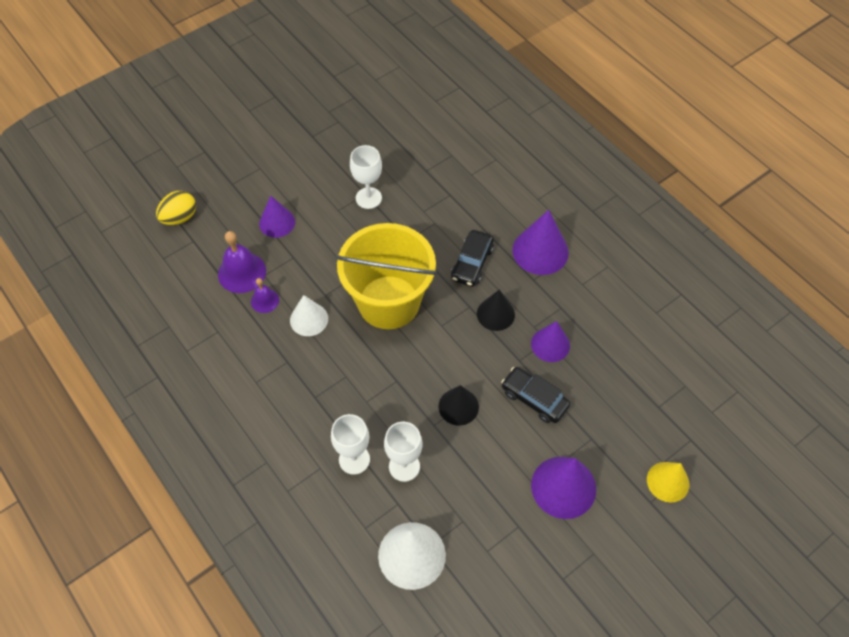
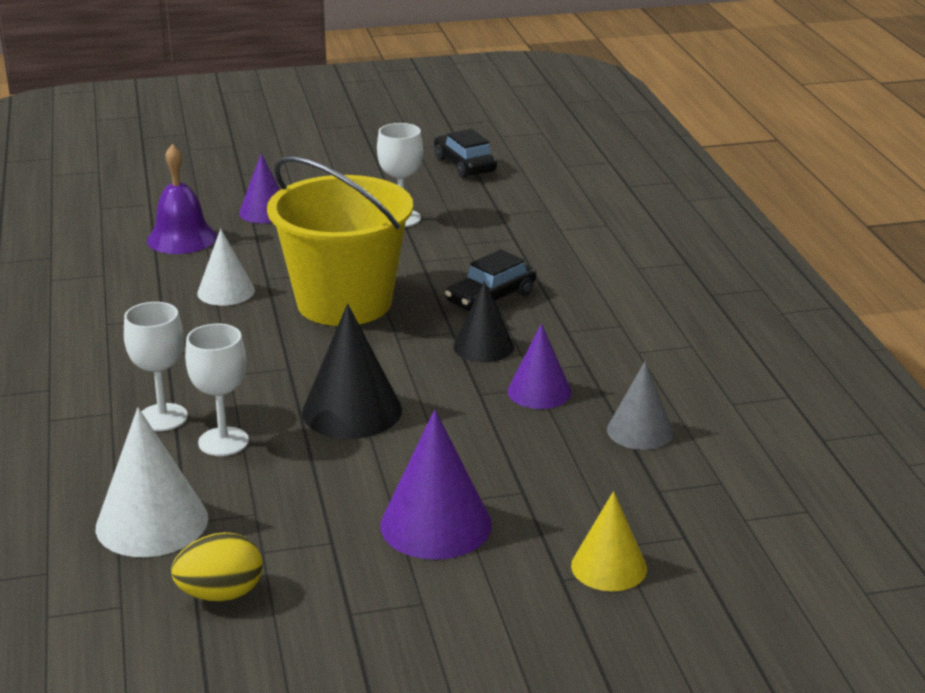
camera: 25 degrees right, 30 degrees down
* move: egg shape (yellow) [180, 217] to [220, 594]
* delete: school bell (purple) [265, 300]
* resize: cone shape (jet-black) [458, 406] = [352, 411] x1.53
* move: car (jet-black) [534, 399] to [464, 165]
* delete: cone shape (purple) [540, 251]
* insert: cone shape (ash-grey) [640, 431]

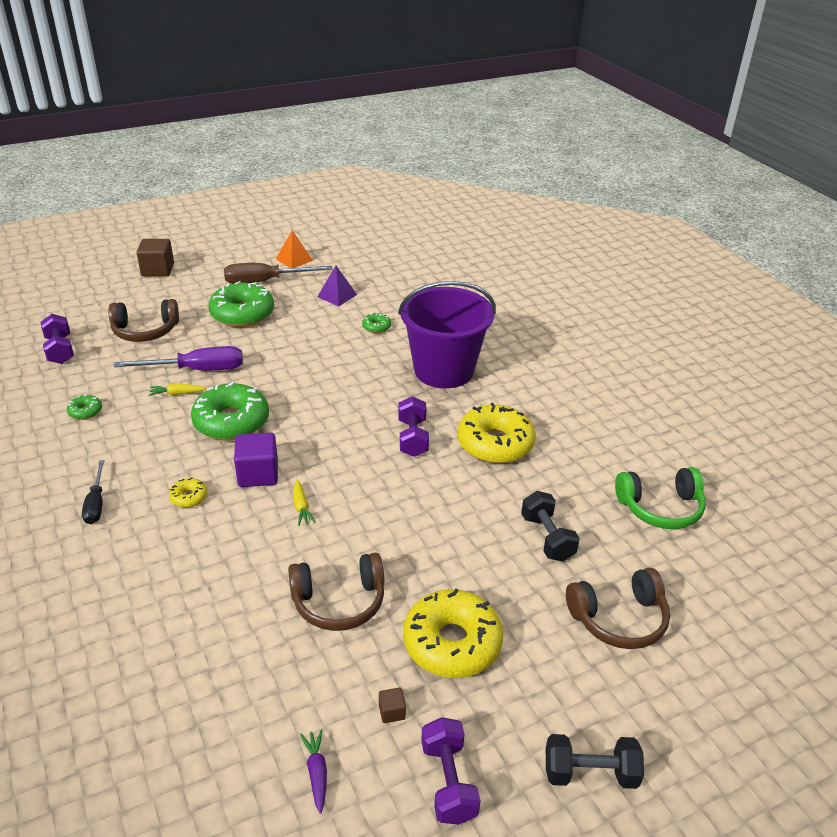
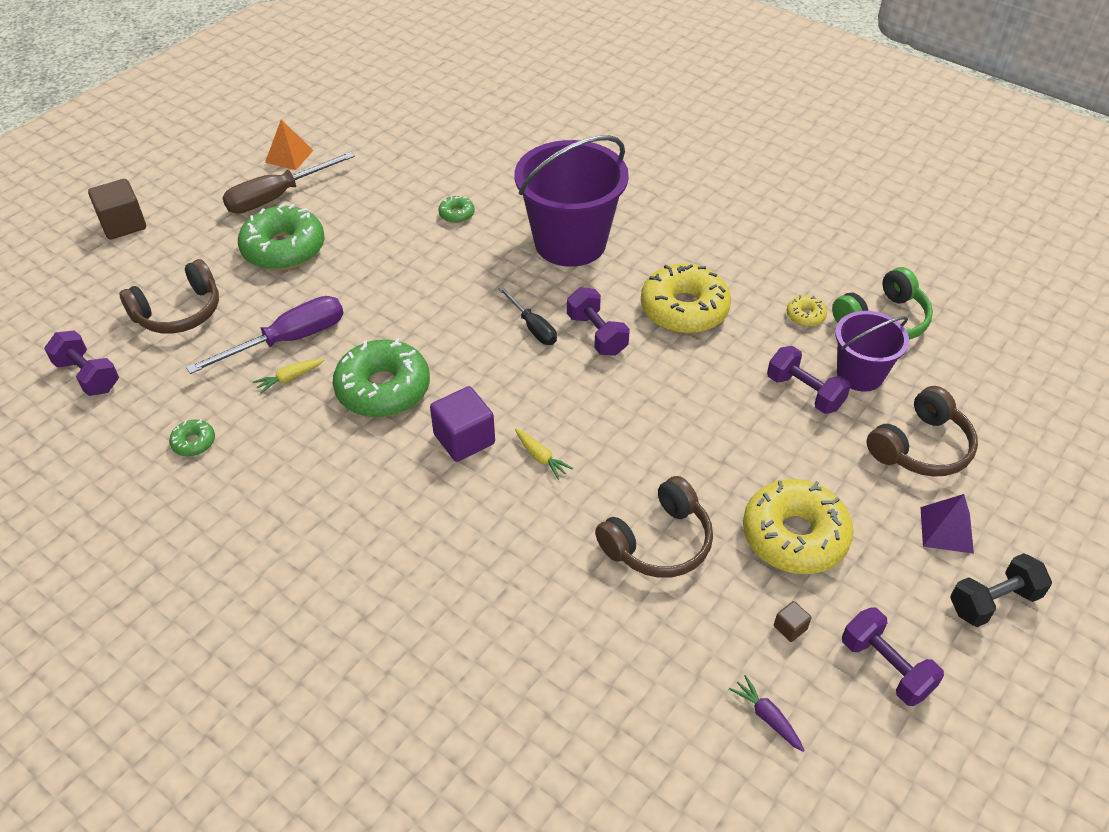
camera: 25 degrees left, 10 degrees up
* move: hand screwdriver (jet-black) [96, 504] to [533, 327]
* move: donut (yellow) [189, 497] to [805, 316]
* move: pyramid (purple) [337, 295] to [946, 530]
* recolor: dumbbell (jet-black) [547, 538] to dumbbell (purple) [804, 392]
* insert: bucket (purple) [860, 374]

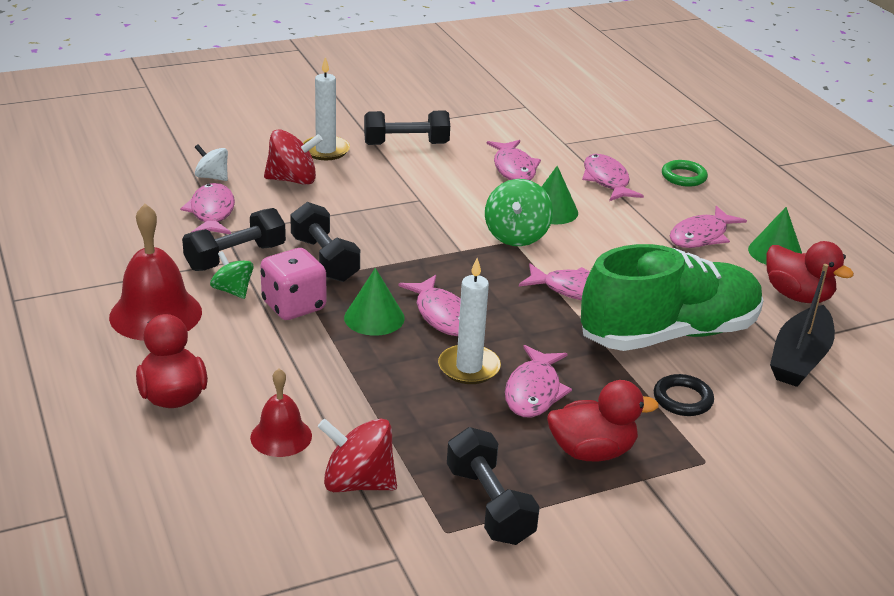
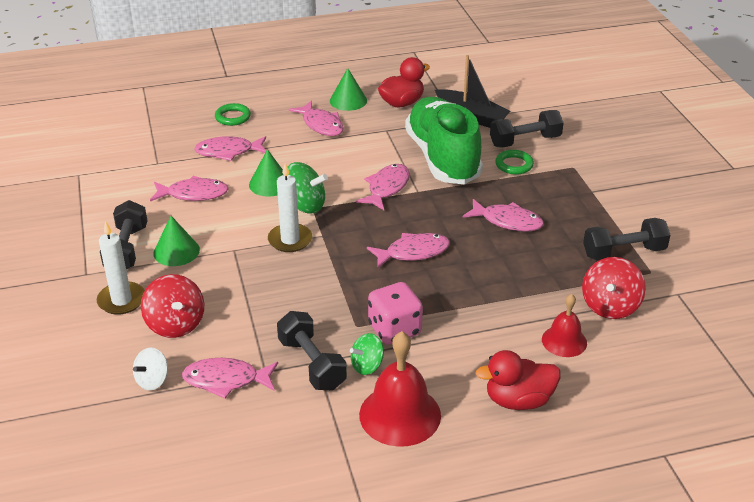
camera: 80 degrees left, 5 degrees up
* rotate: whirligig (scarlet) [293, 180] = [175, 324] 150 degrees clockwise
* move: dumbbell (jet-black) [324, 259] to [525, 141]
* move: cone shape (leaf-green) [374, 318] to [176, 251]
* move: pillar candle (pure white) [469, 367] to [290, 240]
* delete: toy duck (scarlet) [592, 451]
* recolor: torus (jet-black) [682, 399] to torus (leaf-green) [514, 165]

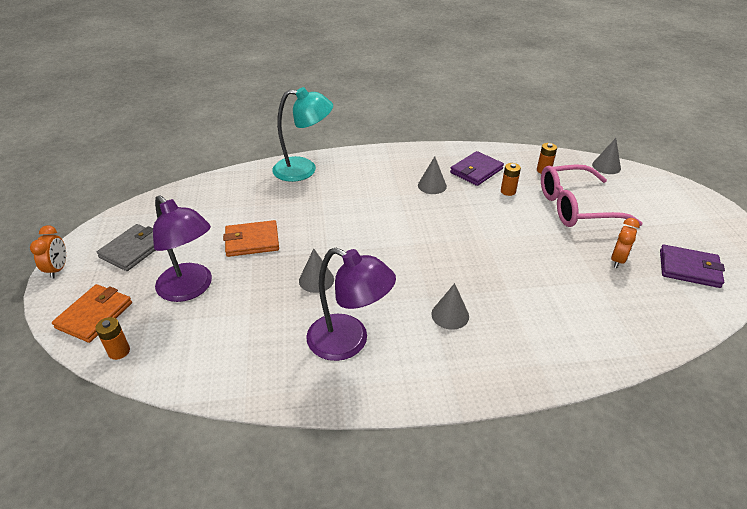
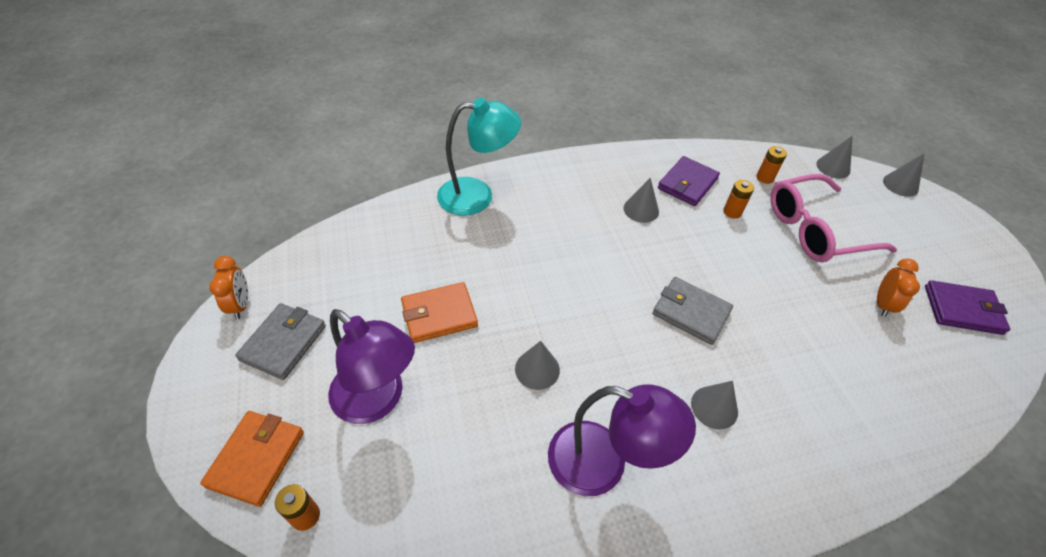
camera: 10 degrees left, 10 degrees up
* move: clock (orange) [58, 269] to [240, 305]
* insert: wallet (ash-grey) [691, 312]
* insert: cone shape (ash-grey) [900, 185]

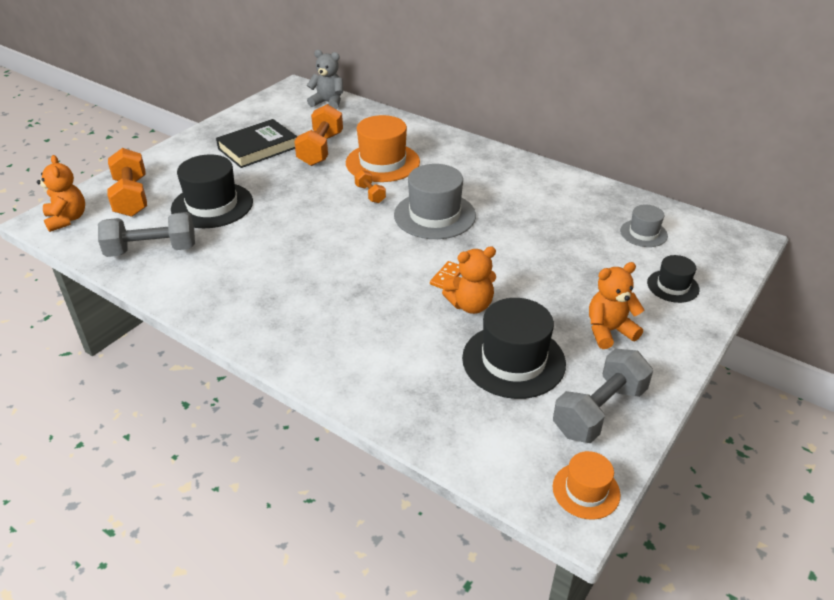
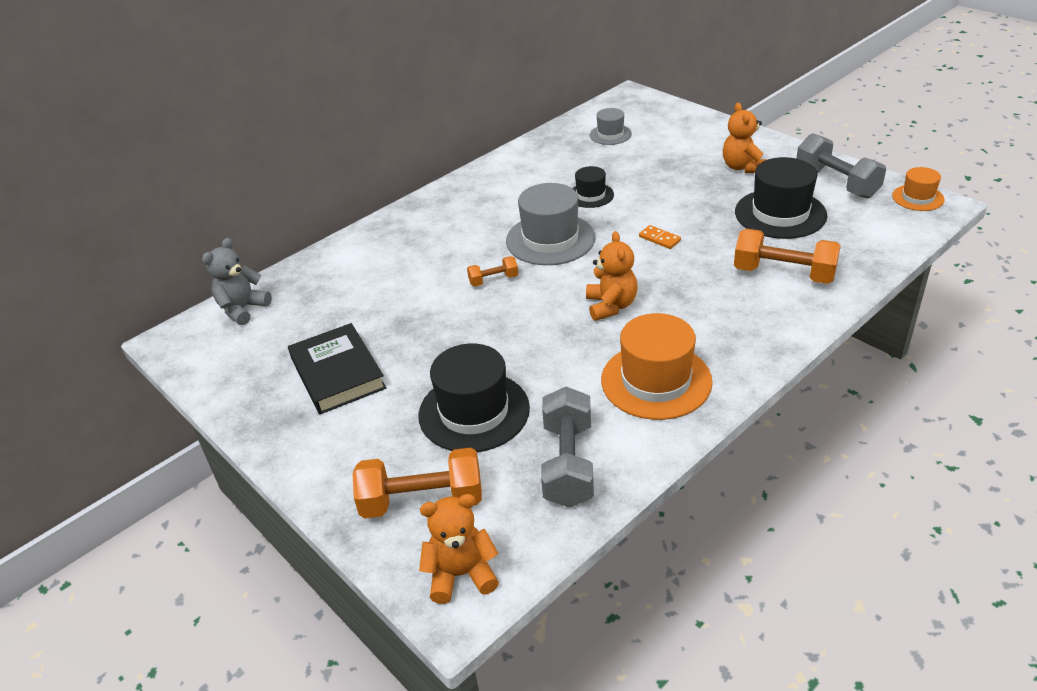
camera: 75 degrees left, 0 degrees up
* move: dumbbell (orange) [320, 149] to [783, 274]
* move: tall hat (orange) [382, 162] to [656, 381]
* move: teddy (orange) [470, 305] to [611, 306]
* move: tall hat (jet-black) [673, 286] to [590, 195]

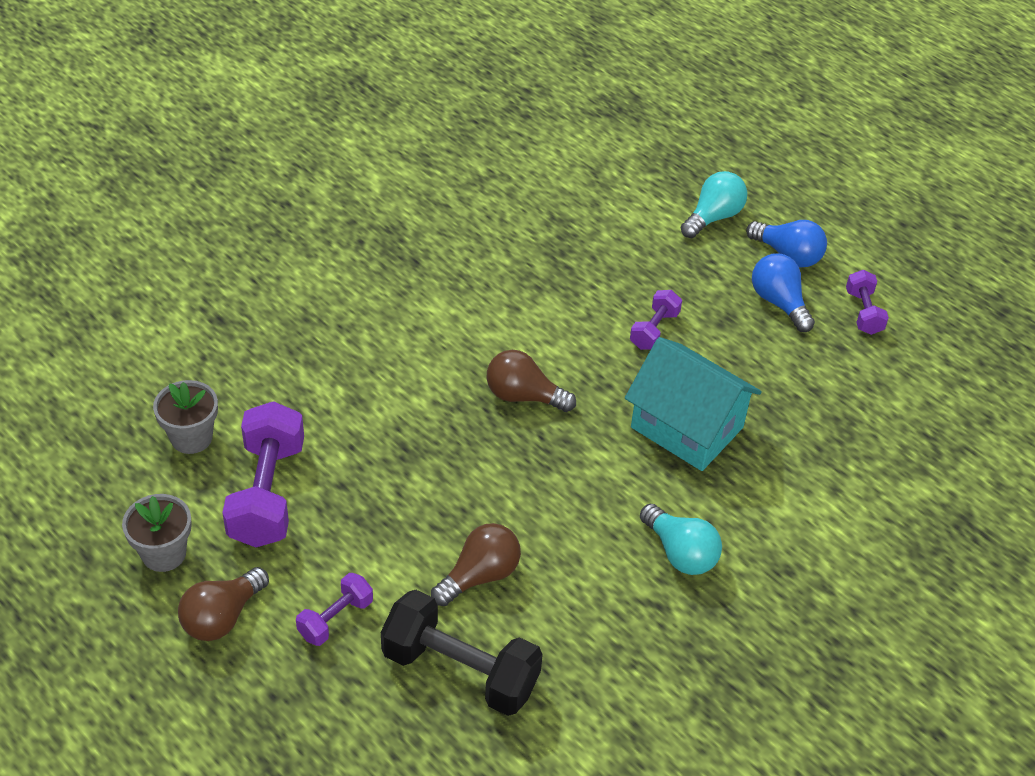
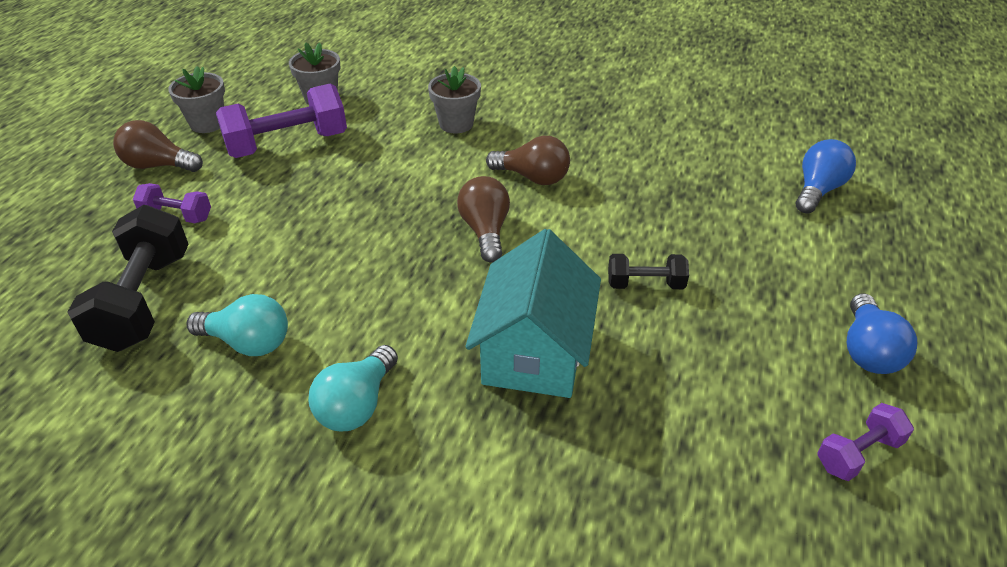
camera: 65 degrees right, 5 degrees down
* move: light bulb (russet) [480, 575] to [533, 177]
* recolor: dumbbell (purple) [654, 330] to dumbbell (jet-black) [645, 284]
* move: light bulb (aqua) [713, 217] to [248, 342]
* move: light bulb (royal blue) [779, 302] to [817, 190]
* insert: potted plant (ash-grey) [456, 124]

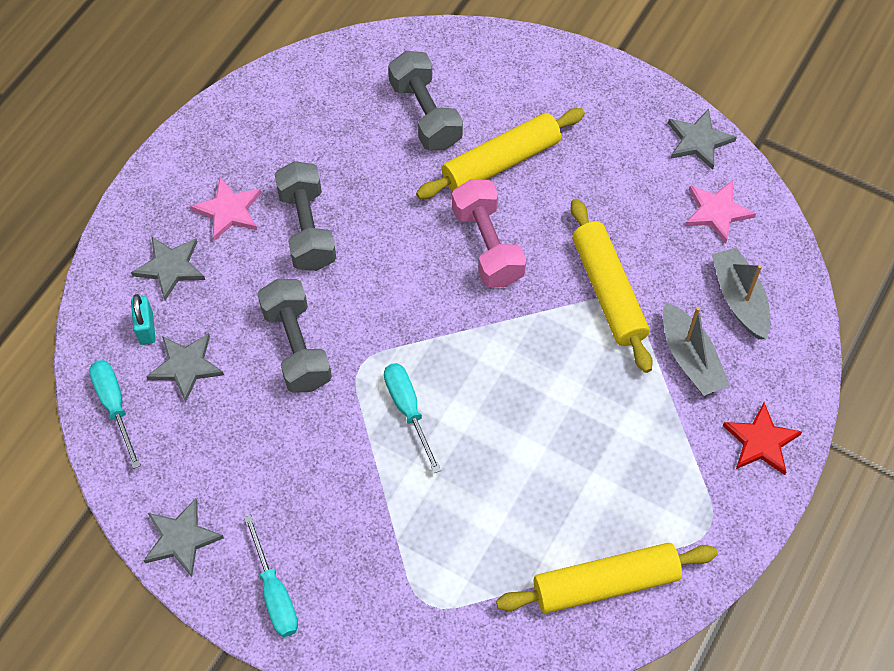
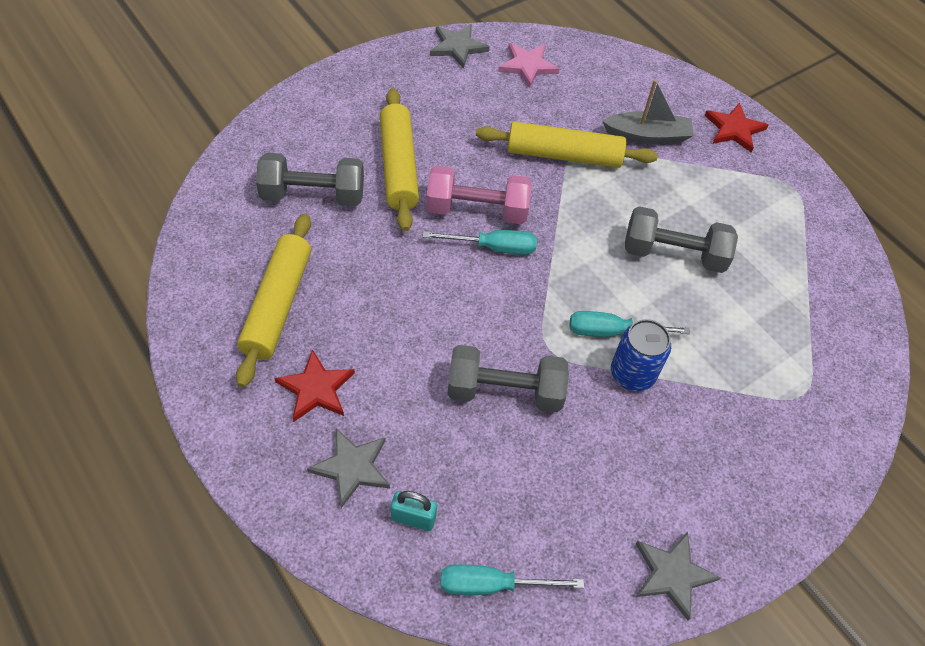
camera: 70 degrees left, 5 degrees down
* delete: star shape (ash-grey) [186, 366]
* recolor: star shape (rosy) [229, 210] to star shape (scarlet) [316, 388]
* move: hand screwdriver (aqua) [275, 593] to [493, 247]
* move: dumbbell (ash-grey) [307, 229] to [673, 254]
* move: pastry roller (yellow) [605, 584] to [277, 305]
* delete: sailboat (ash-grey) [739, 299]
* insert: tin (royal blue) [632, 374]

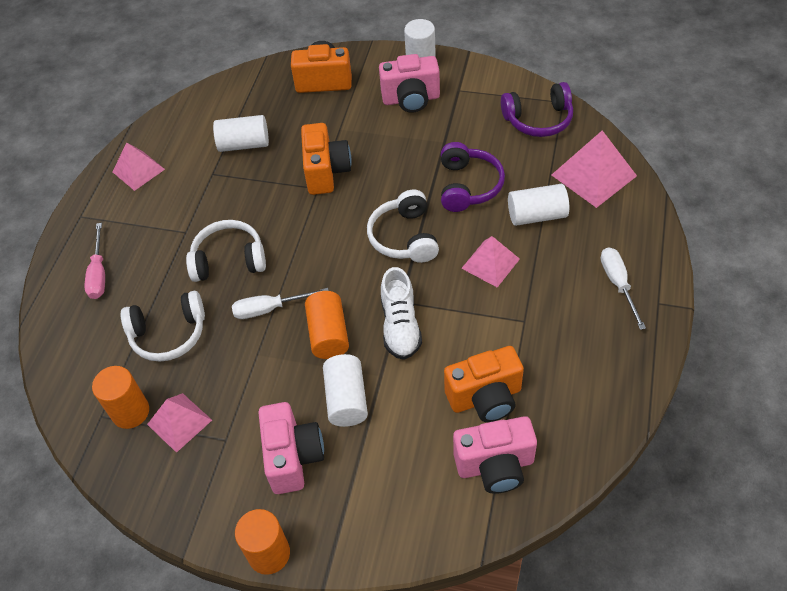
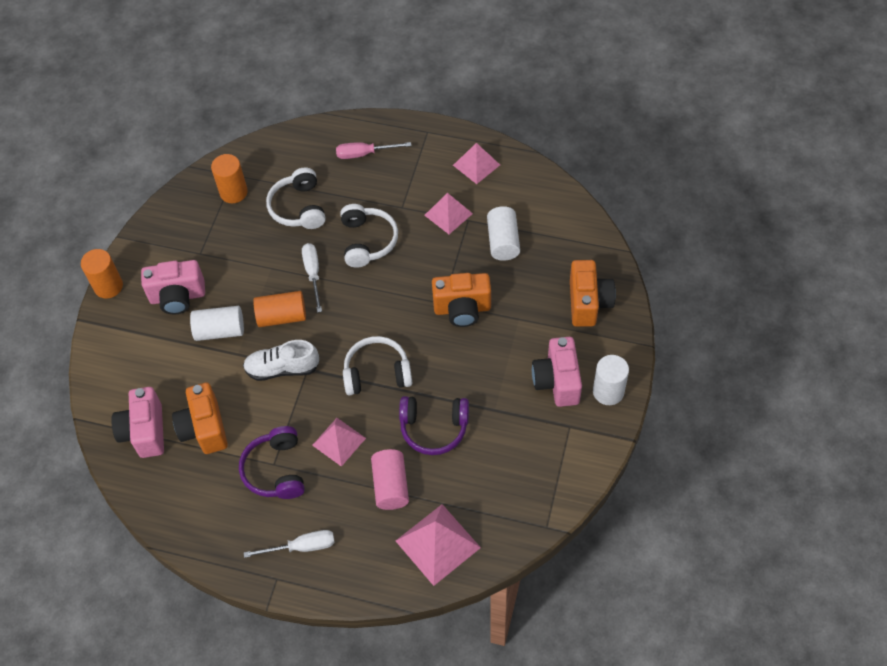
camera: 90 degrees right, 5 degrees up
* move: pyramid (rosy) [179, 422] to [448, 214]
* move: headphones (purple) [538, 119] to [276, 470]
* recolor: cylinder shape (pure white) [536, 215] to cylinder shape (rosy) [391, 485]

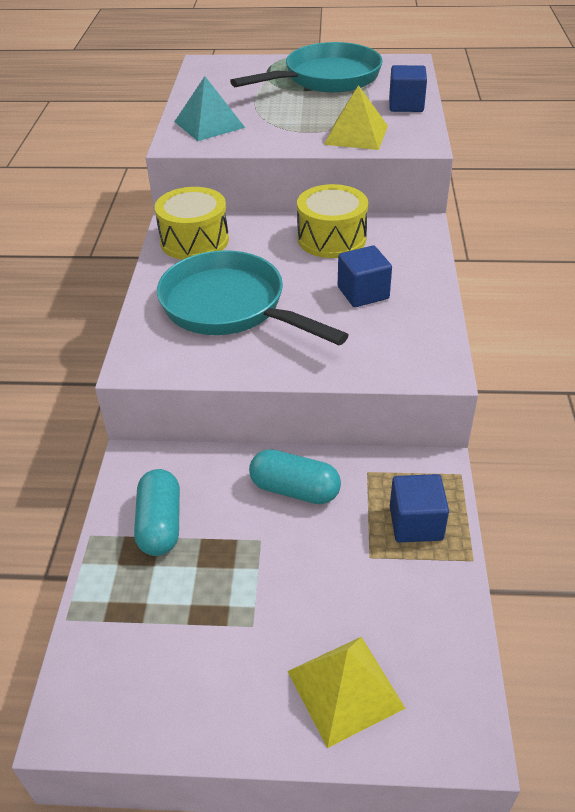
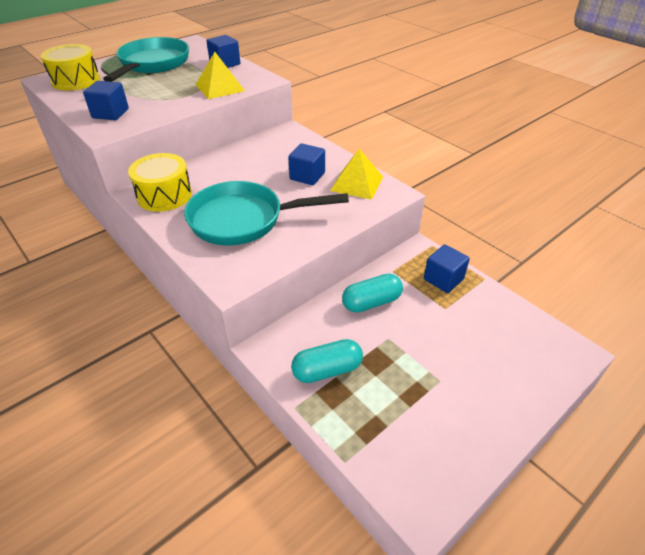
camera: 45 degrees left, 0 degrees up
* rotate: pill (aqua) [160, 524] = [327, 370] 60 degrees counterclockwise
* replace: pyramid (aqua) [209, 124] to solid cube (royal blue) [110, 113]
* move: pyramid (yellow) [345, 689] to [357, 183]
* move: drum (yellow) [331, 238] to [76, 80]

